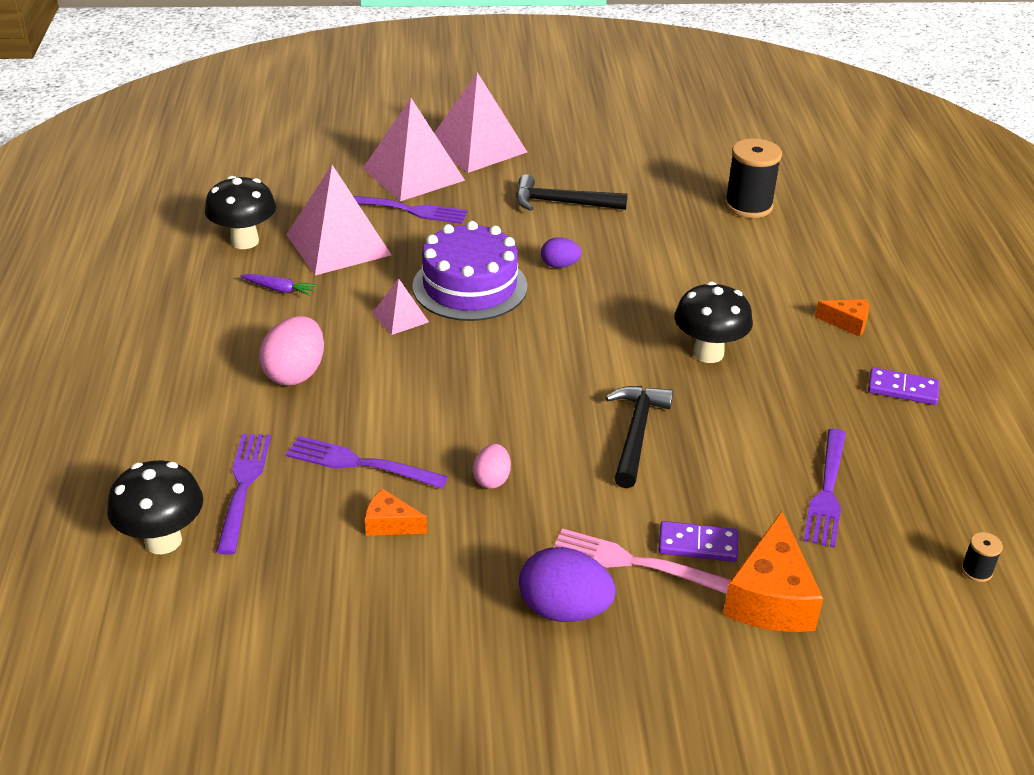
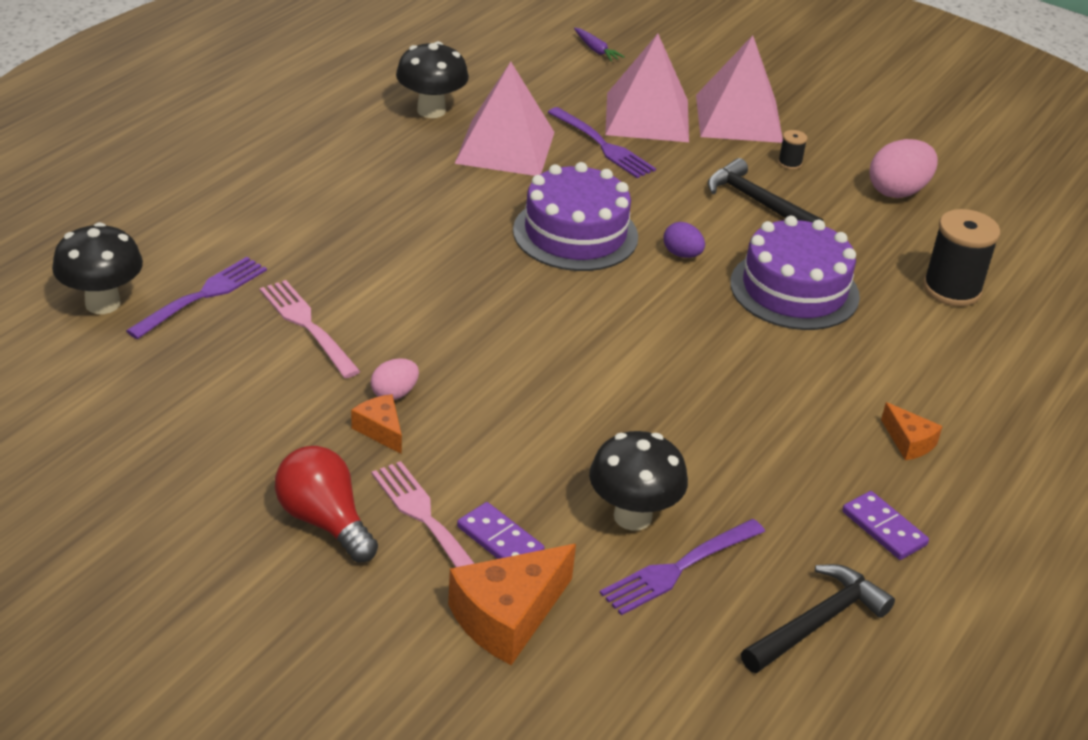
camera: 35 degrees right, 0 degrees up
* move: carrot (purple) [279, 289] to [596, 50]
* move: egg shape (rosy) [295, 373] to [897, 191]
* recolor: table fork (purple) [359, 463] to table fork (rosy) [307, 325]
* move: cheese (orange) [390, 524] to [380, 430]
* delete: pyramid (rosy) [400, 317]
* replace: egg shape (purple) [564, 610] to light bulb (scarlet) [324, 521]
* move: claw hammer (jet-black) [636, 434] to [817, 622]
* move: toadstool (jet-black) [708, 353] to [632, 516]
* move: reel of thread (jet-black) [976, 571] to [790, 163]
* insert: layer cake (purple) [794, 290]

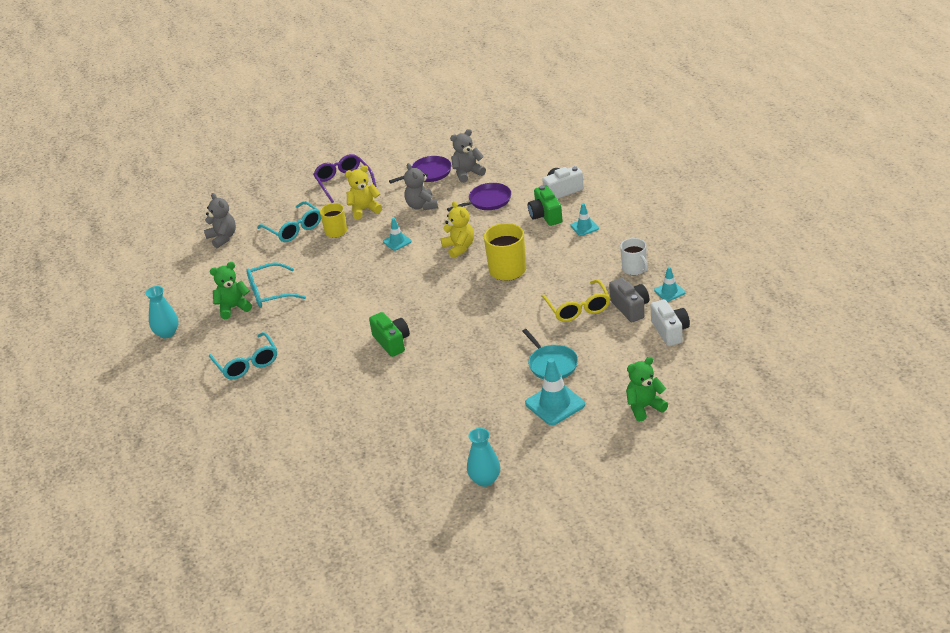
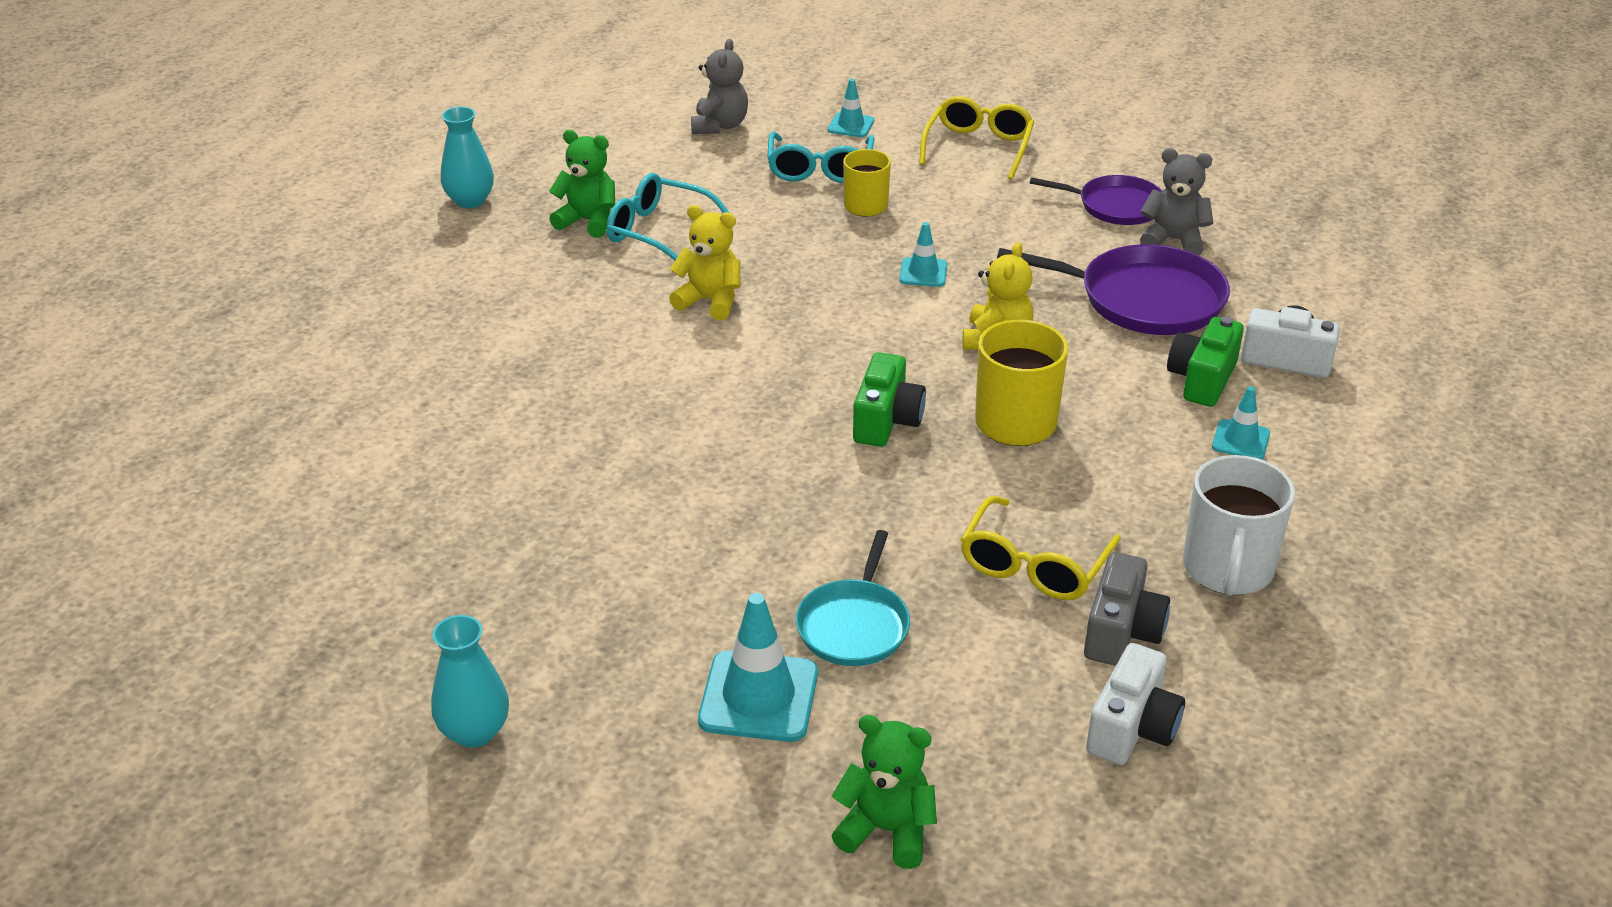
camera: 40 degrees right, 0 degrees up
* delete: eyeglasses (aqua) [247, 364]
* recolor: eyeglasses (purple) [343, 182] to eyeglasses (yellow) [978, 147]
* move: teddy (yellow) [364, 209] to [710, 301]
* move: camera (leaf-green) [392, 342] to [886, 421]
* delete: teddy (ash-grey) [421, 206]
* resize: frying pan (purple) [488, 201] = [1143, 299] x1.58
* resize: mug (pure white) [634, 269] = [1227, 569] x1.57
* move: traffic cone (aqua) [669, 291] to [851, 125]

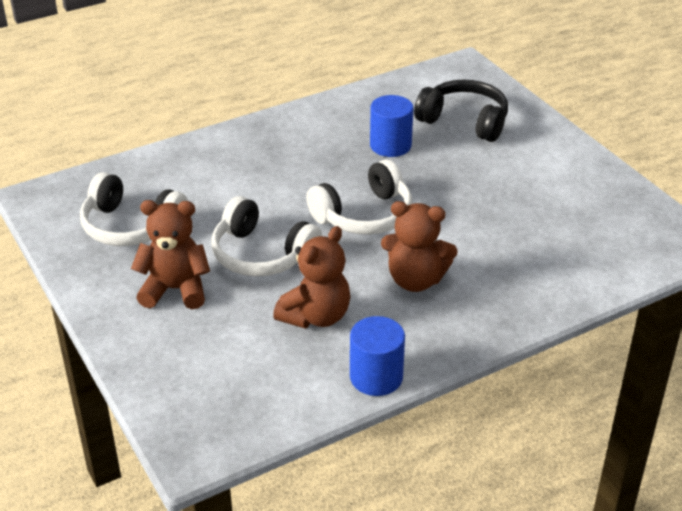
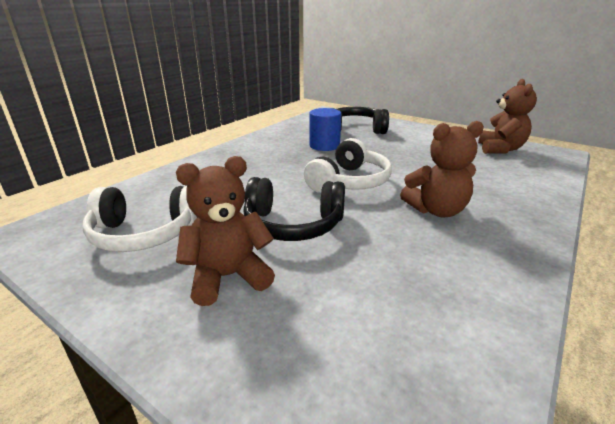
camera: 25 degrees left, 10 degrees down
* recolor: headphones (pure white) [261, 255] to headphones (jet-black) [293, 225]
* move: teddy (russet) [316, 316] to [500, 149]
* delete: cylinder shape (royal blue) [376, 377]

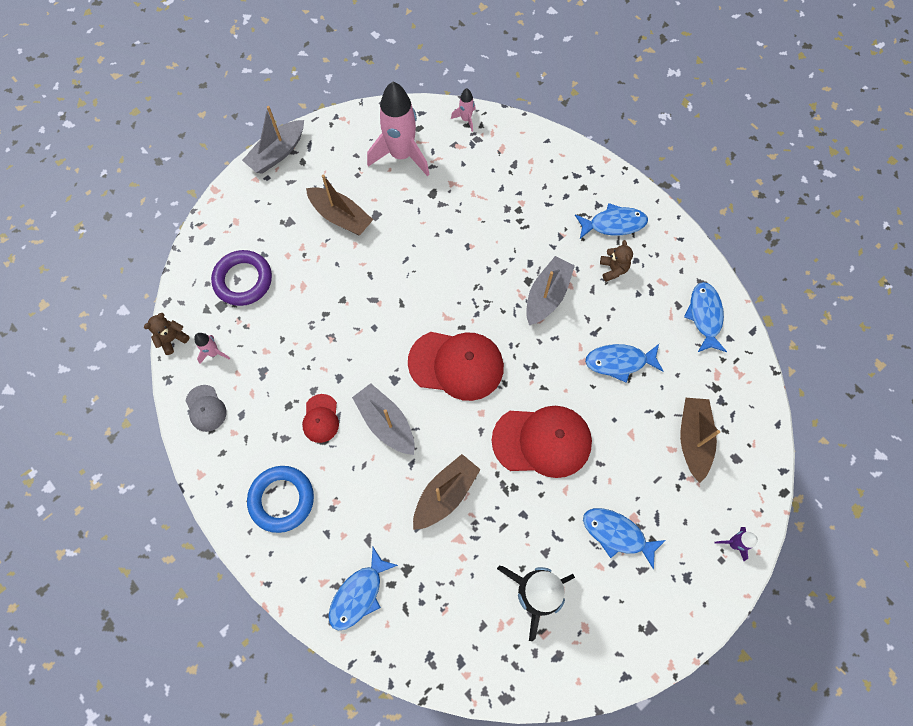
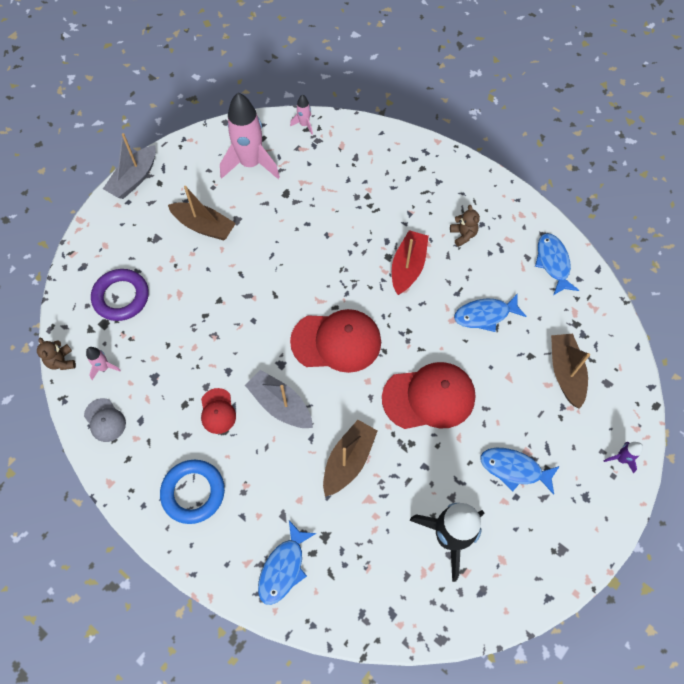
camera: 10 degrees left, 5 degrees down
* rotate: teddy (russet) [172, 339] = [61, 361] 60 degrees counterclockwise
* recolor: sailboat (ash-grey) [547, 296] to sailboat (scarlet) [408, 267]
* delete: toy fish (royal blue) [614, 224]

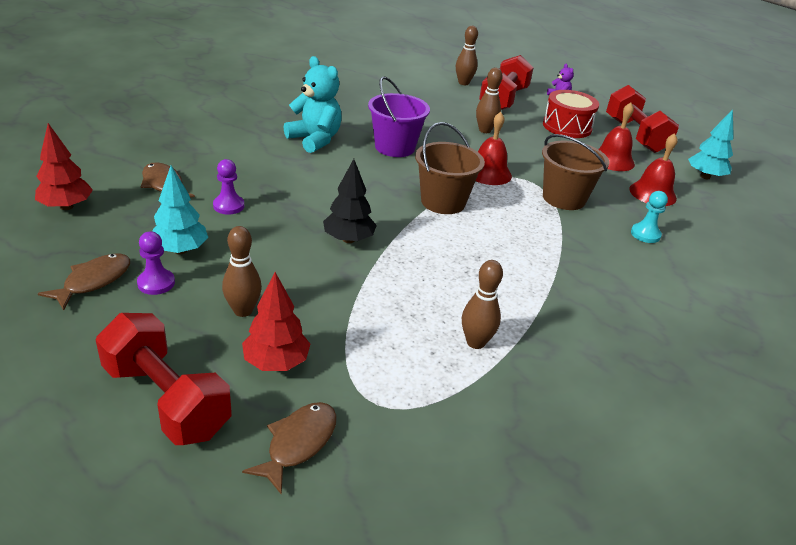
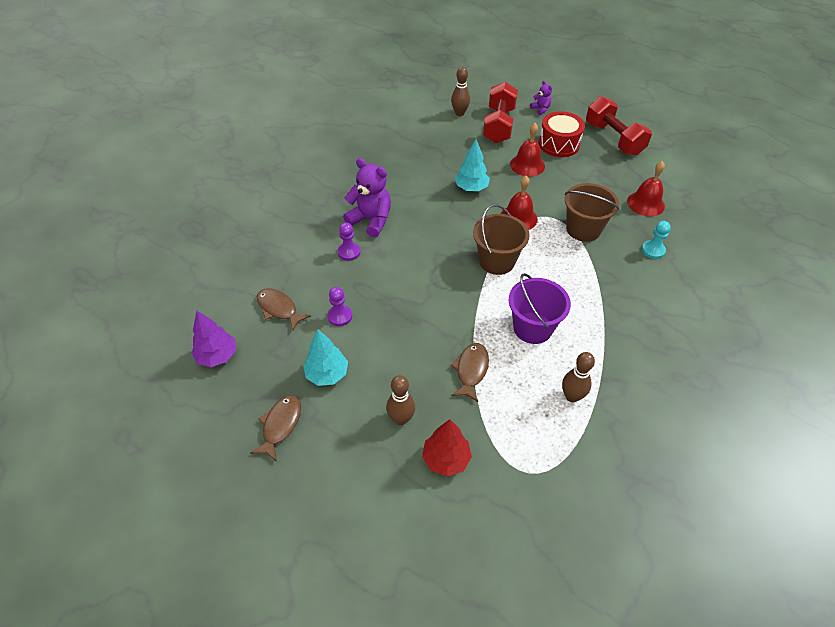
camera: 10 degrees left, 15 degrees up
* recolor: toy tree (scarlet) [66, 207] to toy tree (purple) [217, 356]
* delete: dumbbell (scarlet) [166, 400]
* move: chess pawn (purple) [156, 283] to [349, 252]
* move: toy fish (russet) [298, 443] to [471, 370]
* recolor: teddy (aqua) [315, 140] to teddy (purple) [371, 220]
* delete: toy tree (jet-black) [348, 239]
* move: bucket (purple) [395, 147] to [532, 328]
* delete: tenpin (russet) [485, 130]
* move: school bell (scarlet) [612, 160] to [527, 165]
* move: toy tree (aqua) [705, 176] to [471, 188]

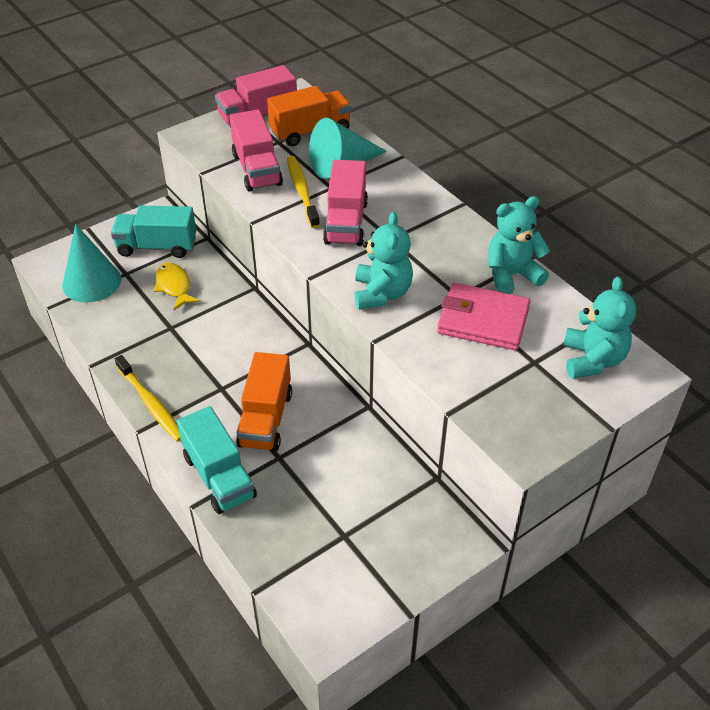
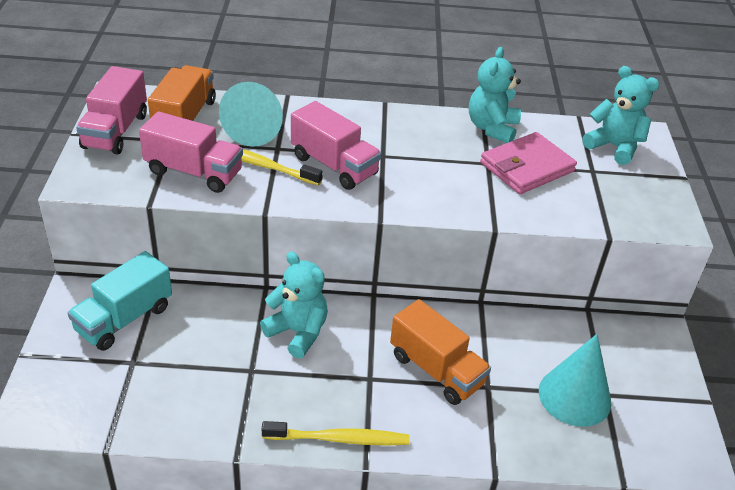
camera: 55 degrees left, 5 degrees down
* move: cone shape (aqua) [91, 282] to [574, 396]
* delete: toy fish (yellow) [174, 286]
* delete: truck (aqua) [219, 476]
* move: teddy (aqua) [382, 293] to [298, 332]

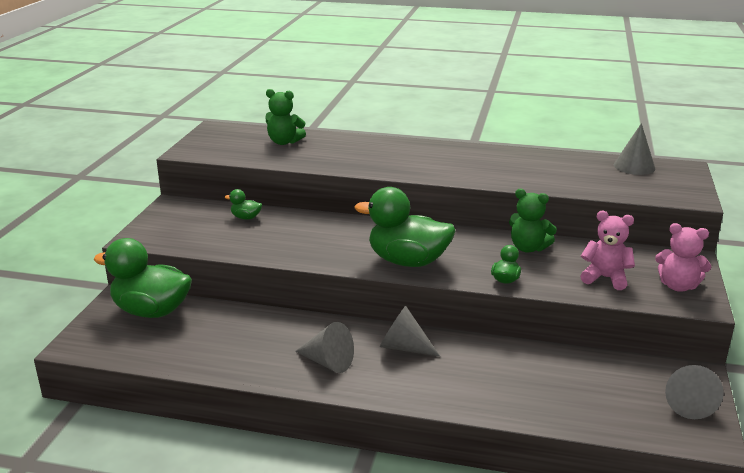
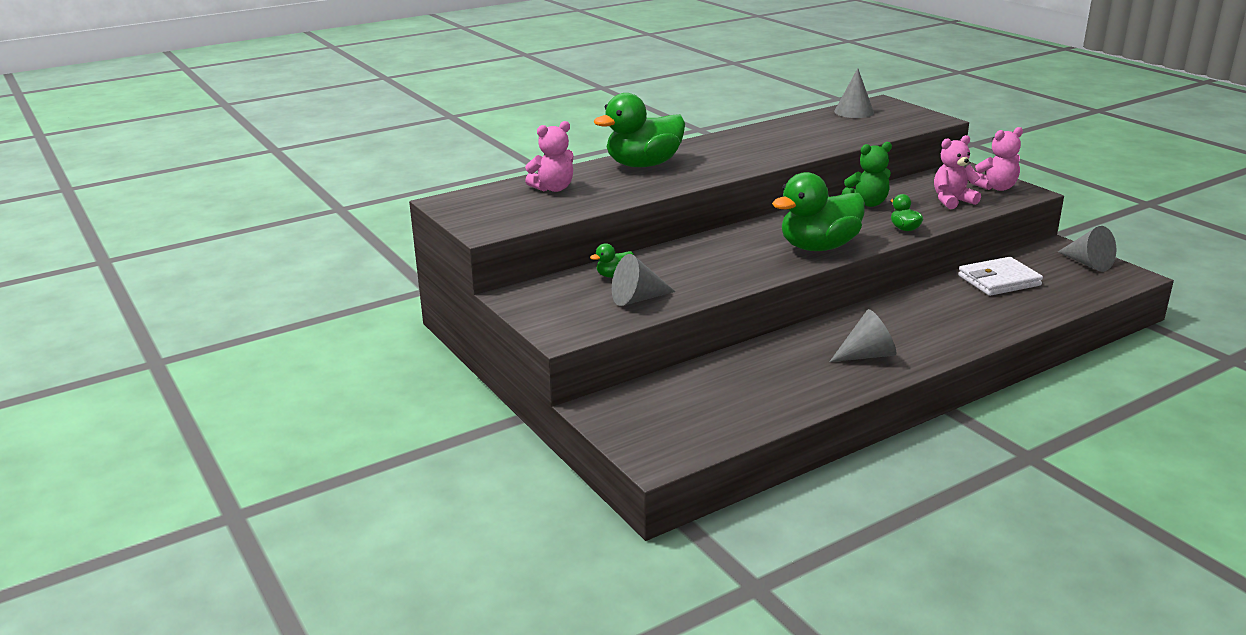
camera: 45 degrees left, 0 degrees up
* move: toy duck (leaf-green) [151, 311] to [643, 165]
* recolor: teddy (leaf-green) [284, 142] to teddy (rosy) [553, 188]
* move: cone shape (ash-grey) [404, 347] to [637, 299]
* insert: wallet (pure white) [999, 280]

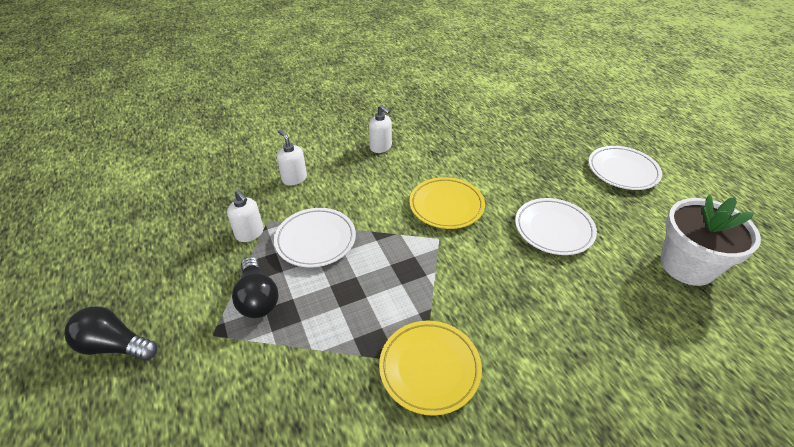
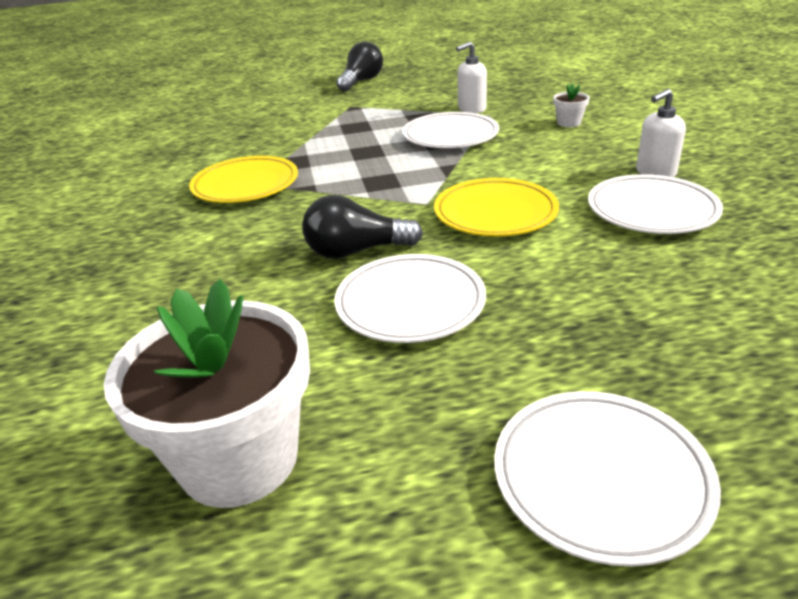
camera: 105 degrees right, 10 degrees down
* move: light bulb (jet-black) [257, 298] to [357, 251]
* replace: pump bottle (pure white) [294, 178] to potted plant (pure white) [568, 123]
* insert: flat dish (pure white) [651, 211]

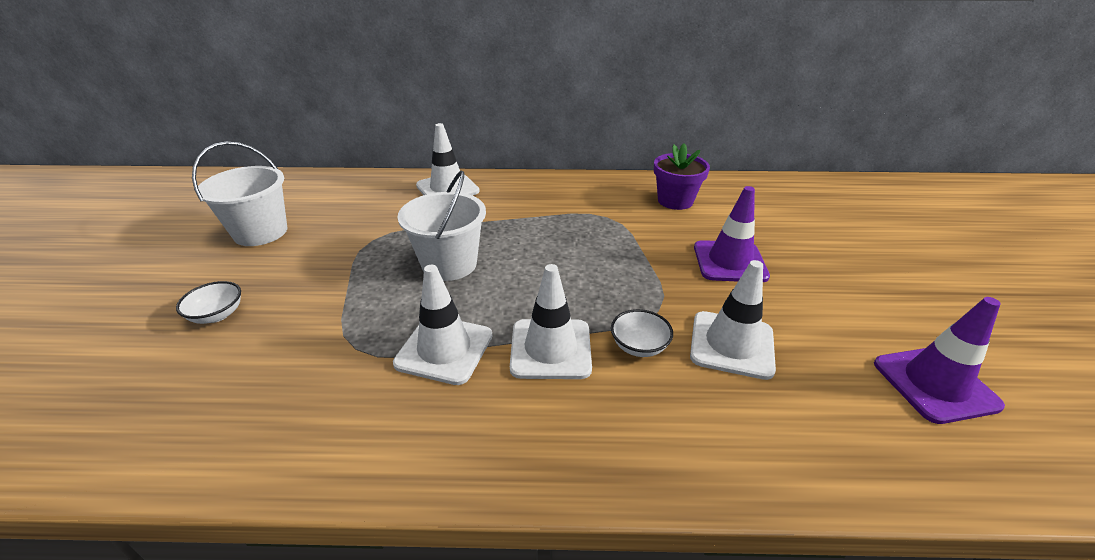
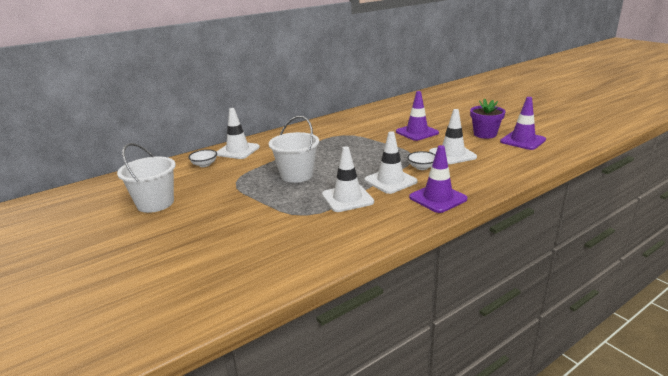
camera: 35 degrees left, 10 degrees down
* move: serving bowl (pure white) [217, 315] to [204, 164]
* move: potted plant (purple) [675, 201] to [485, 134]
* insert: traffic cone (purple) [438, 198]

